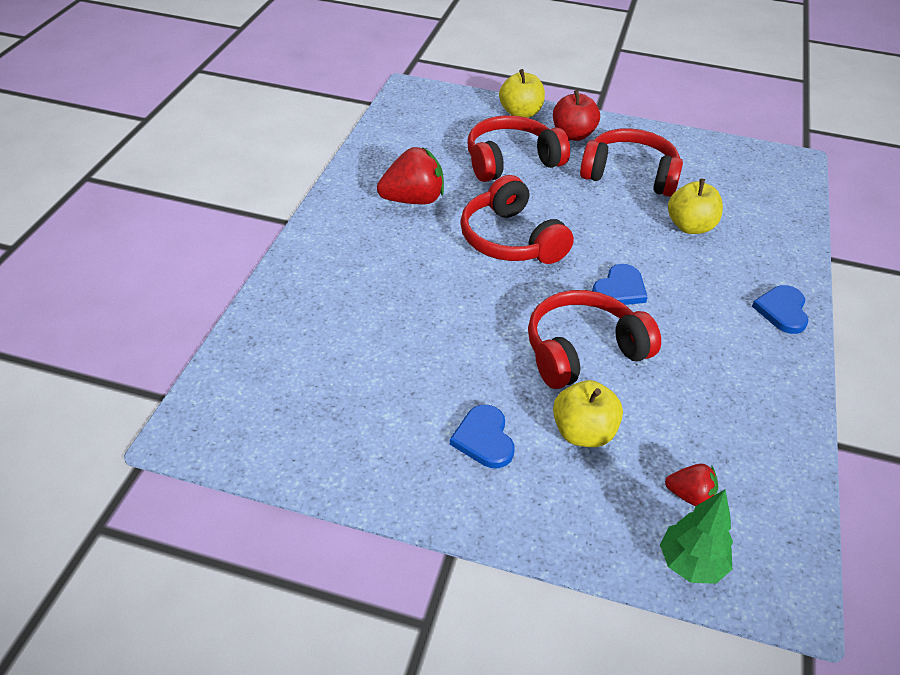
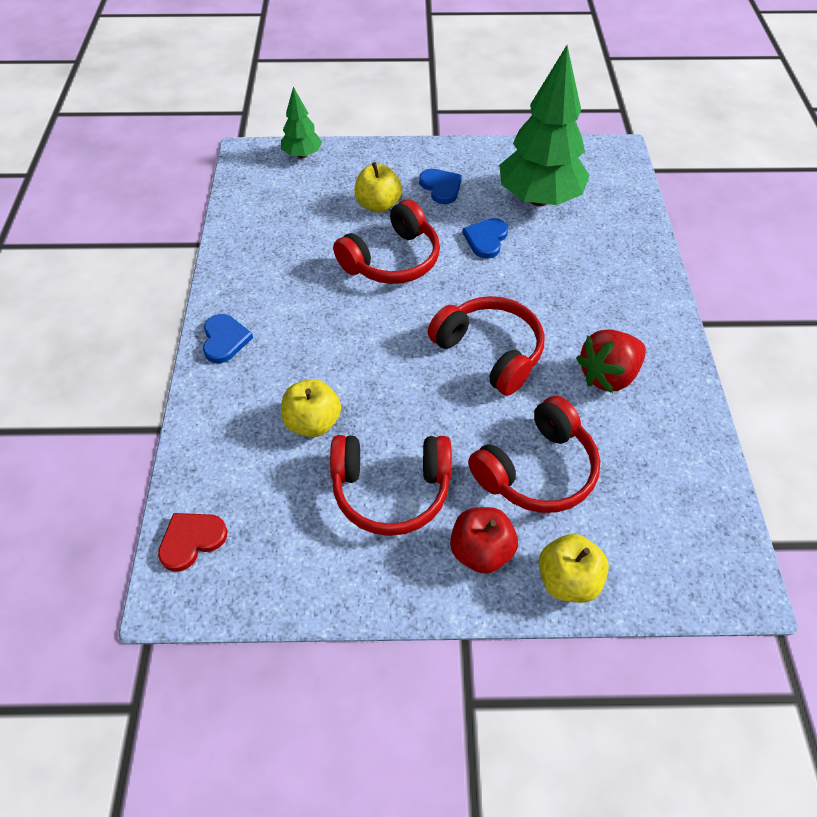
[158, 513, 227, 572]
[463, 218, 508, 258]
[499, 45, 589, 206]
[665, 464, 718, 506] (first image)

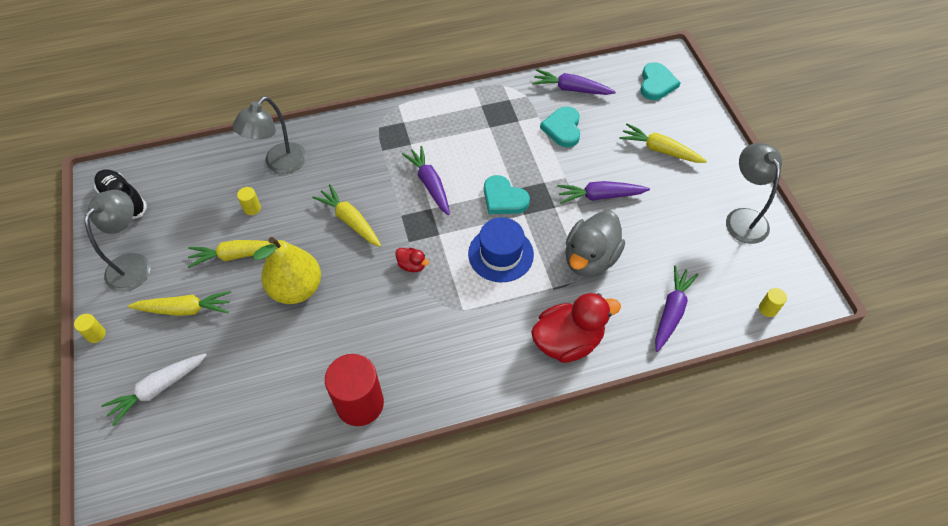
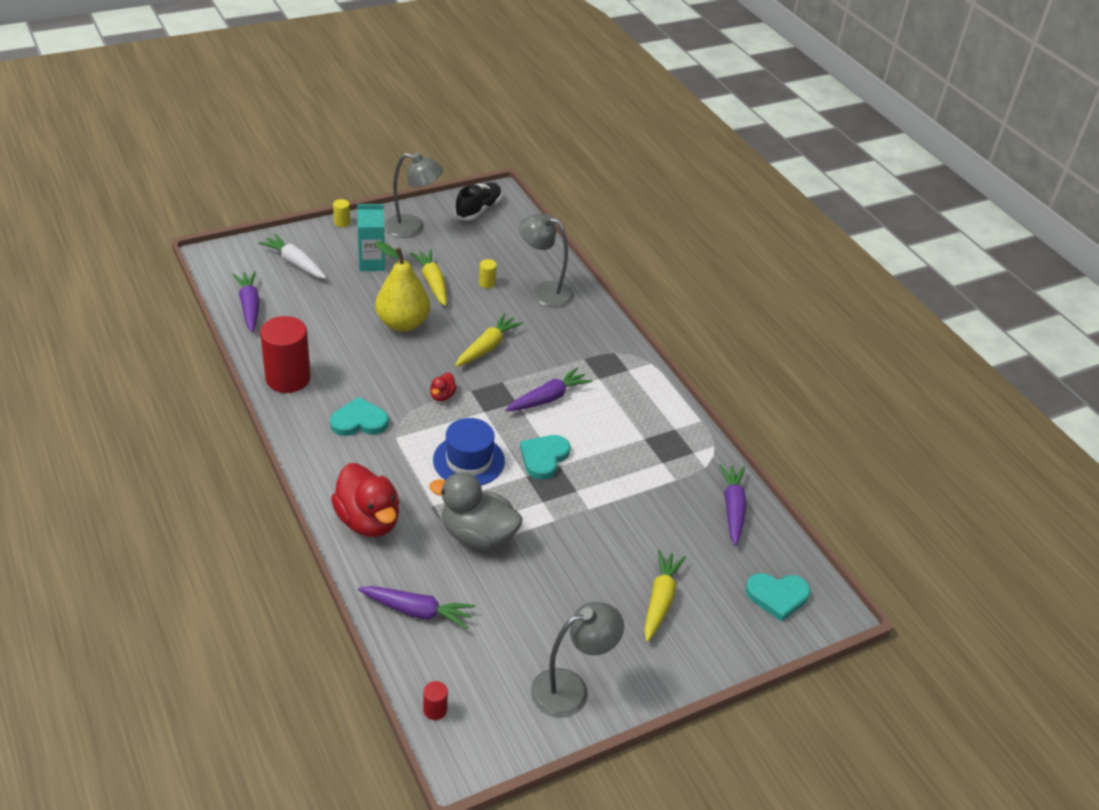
[232, 271, 260, 332]
[330, 397, 389, 436]
[357, 204, 385, 271]
[423, 681, 448, 720]

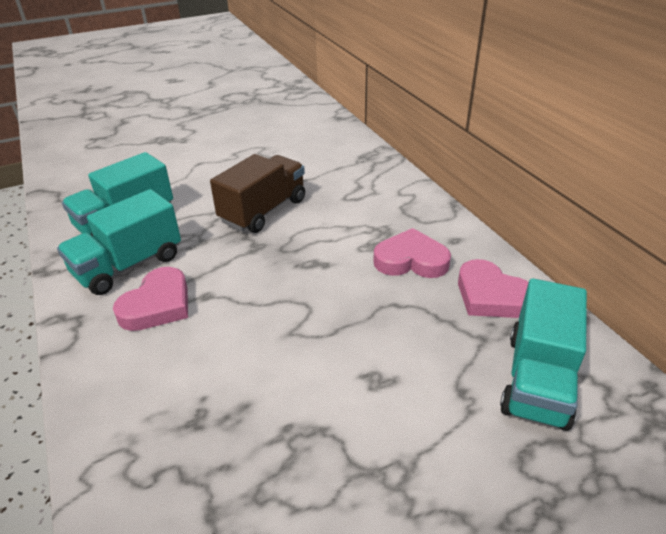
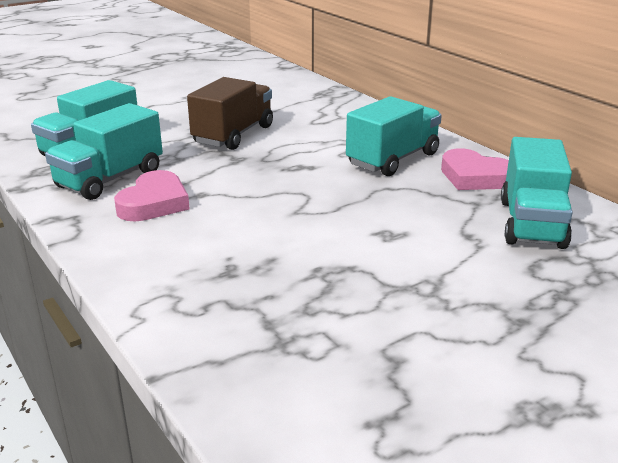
[346, 96, 442, 176]

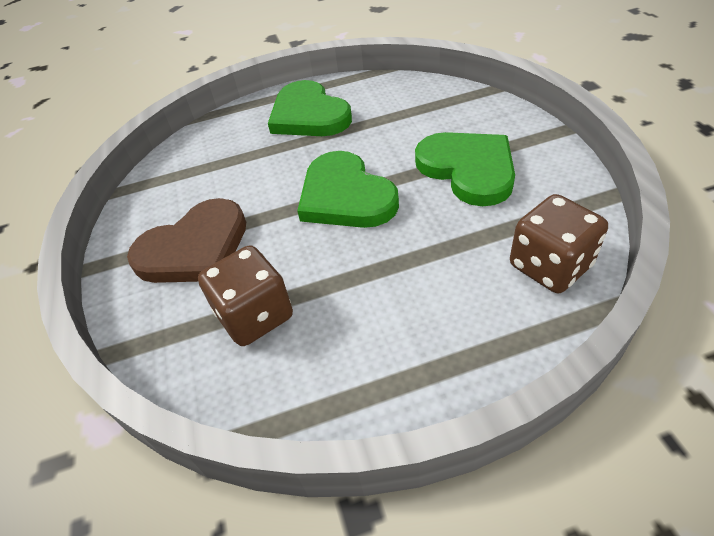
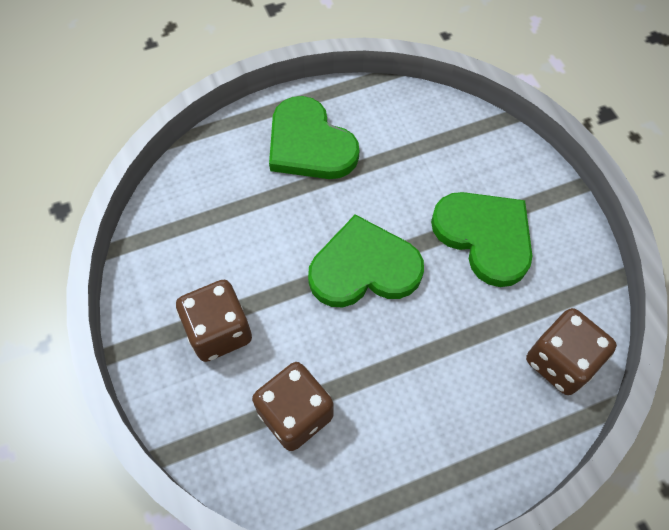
[176, 280, 252, 362]
[308, 214, 424, 307]

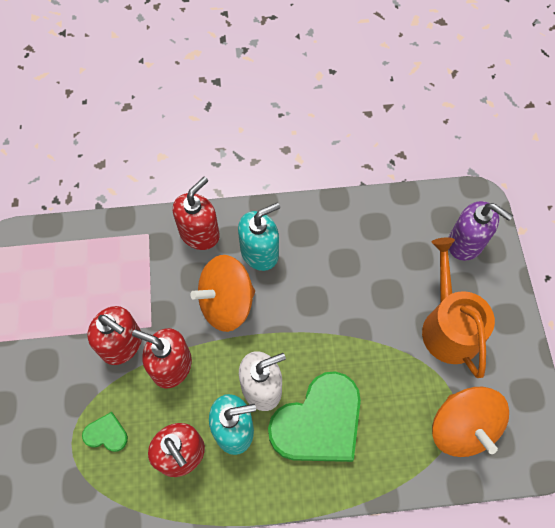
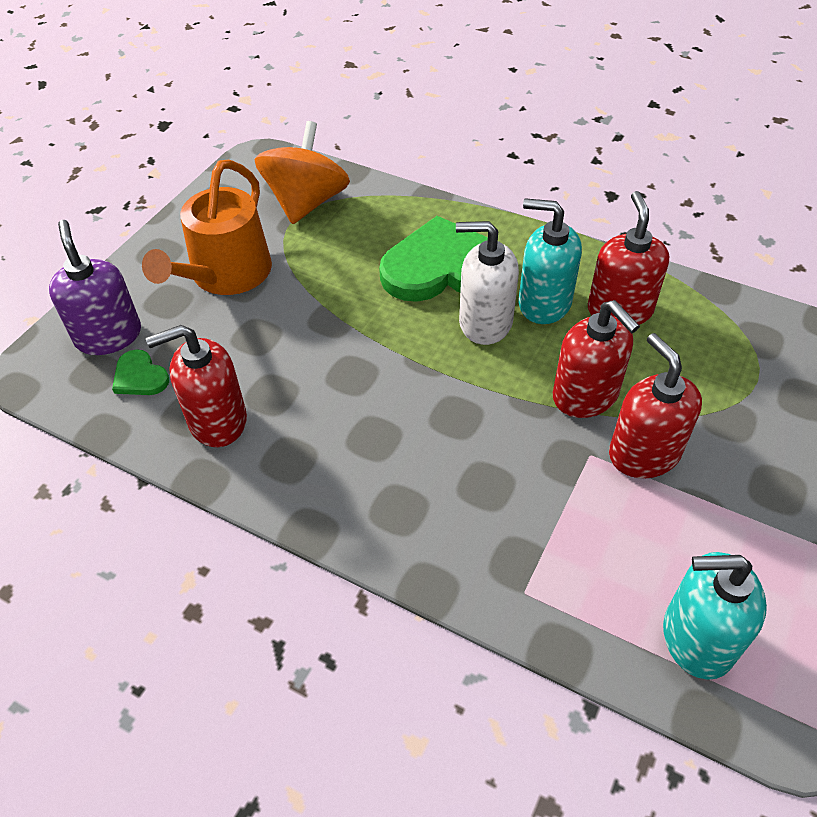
[112, 349, 169, 395]
[146, 325, 247, 447]
[663, 552, 767, 680]
[191, 255, 255, 332] (first image)

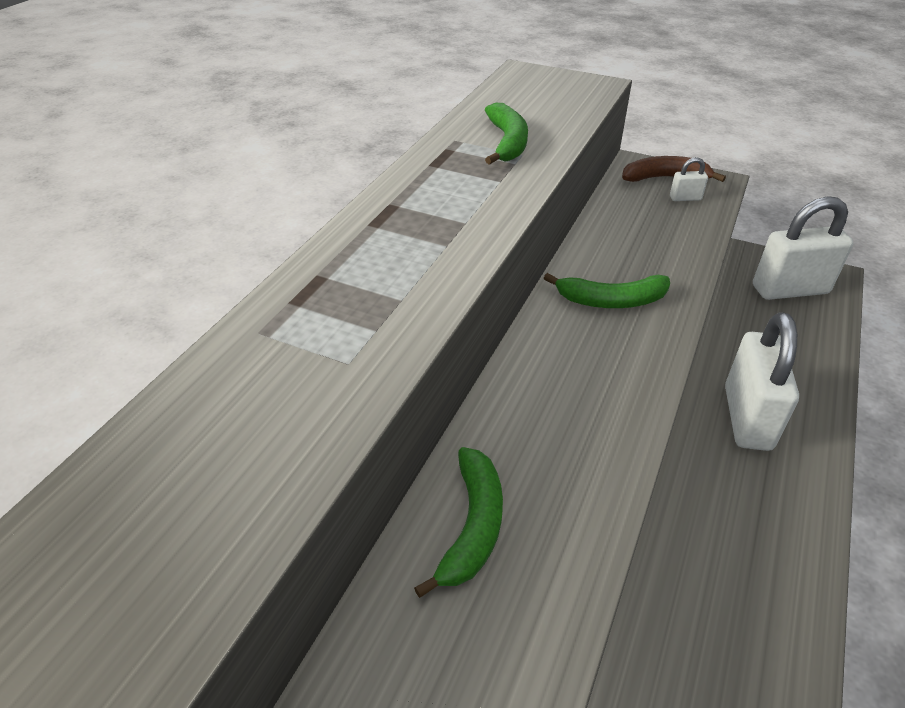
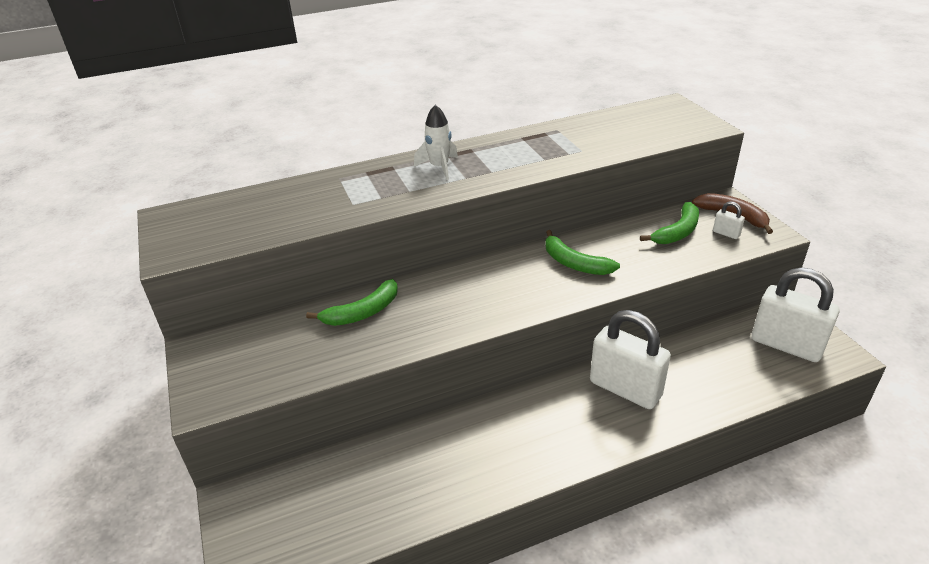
[414, 104, 458, 180]
[590, 310, 671, 409]
[640, 202, 699, 244]

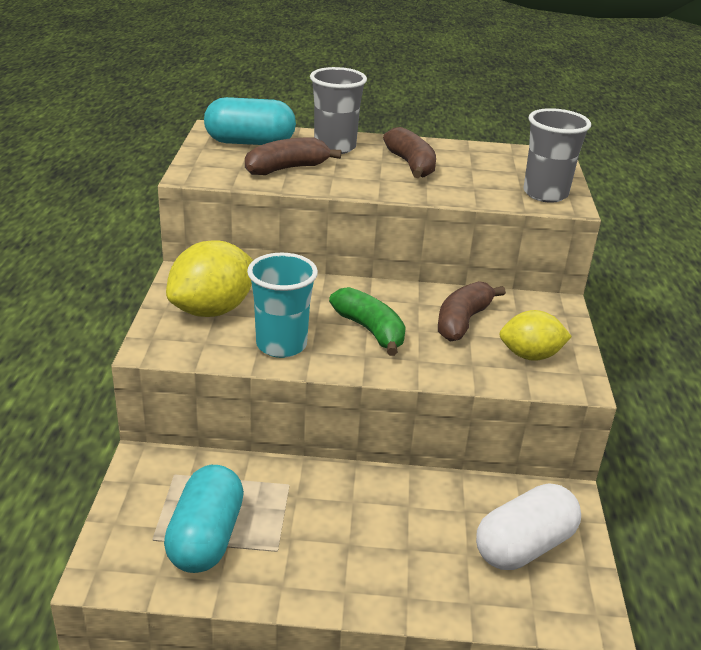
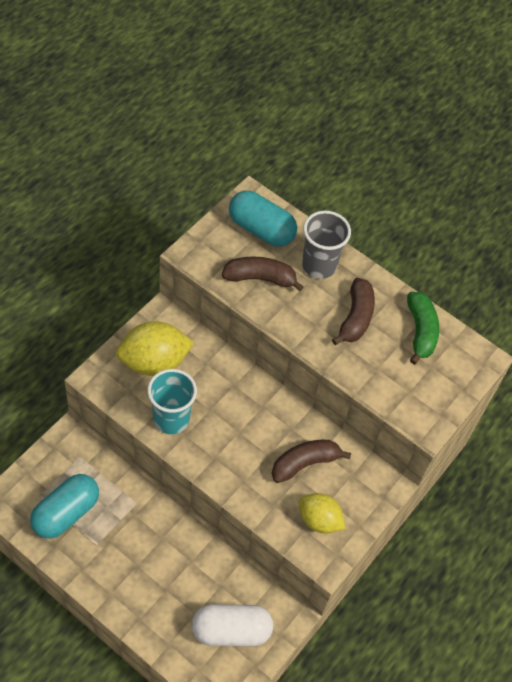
[407, 292, 439, 364]
[523, 108, 591, 203] (first image)

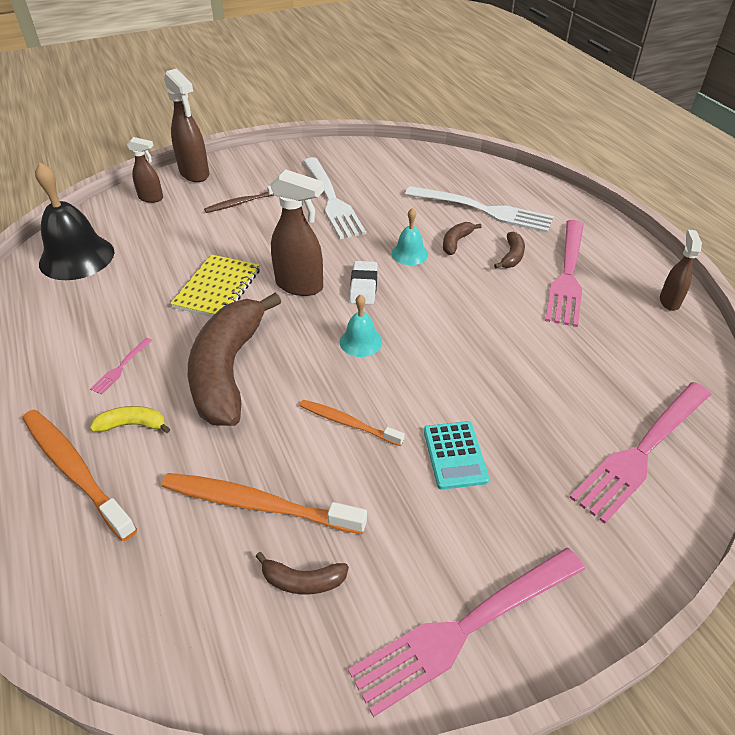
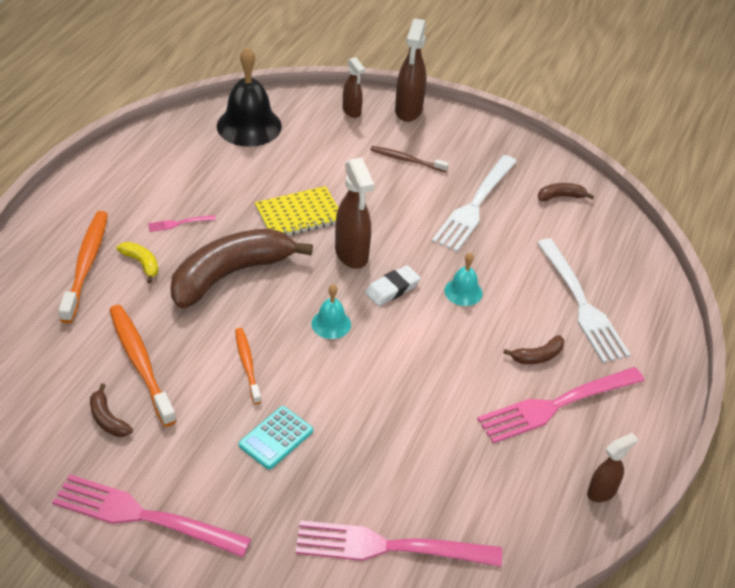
[538, 183, 594, 201]

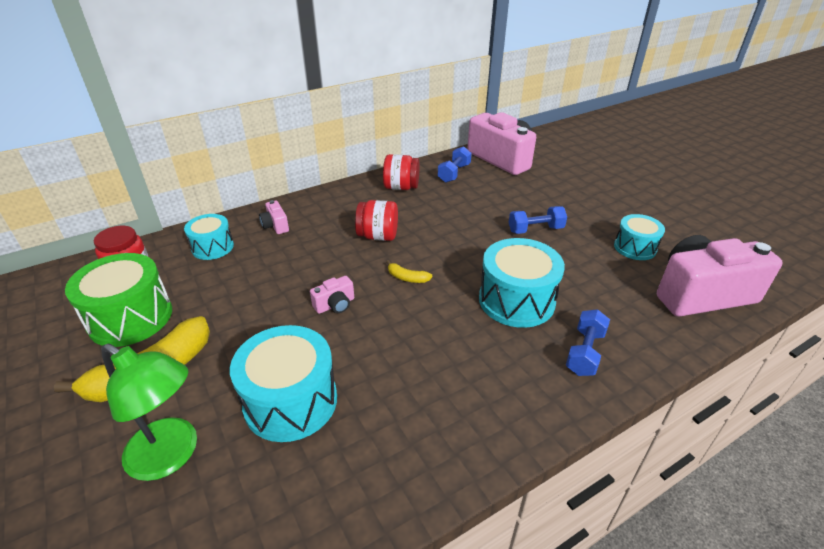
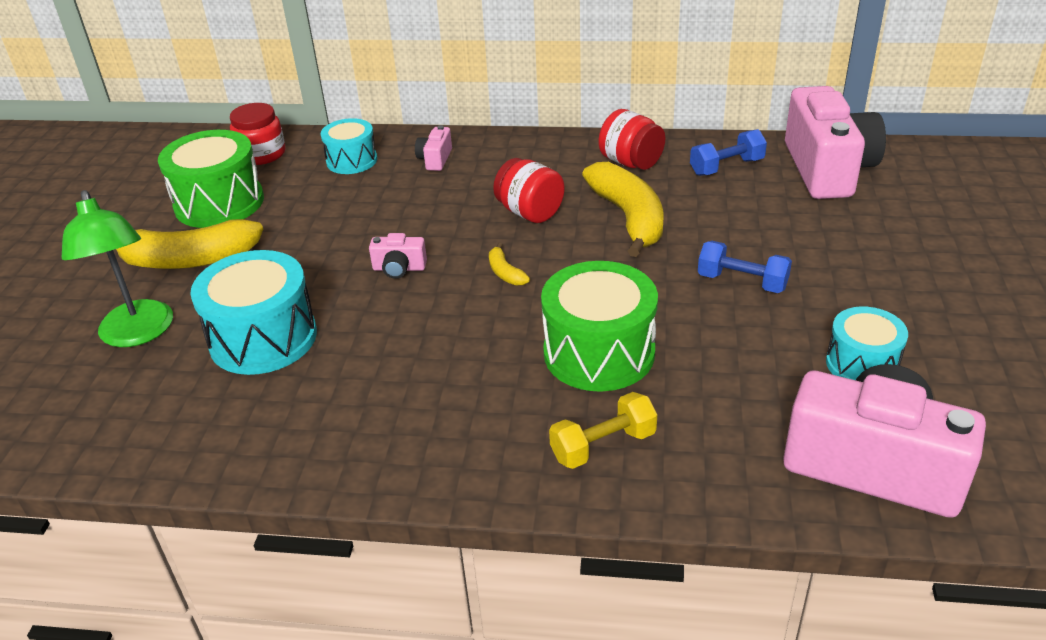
[541, 261, 658, 392]
[549, 392, 657, 469]
[582, 162, 664, 257]

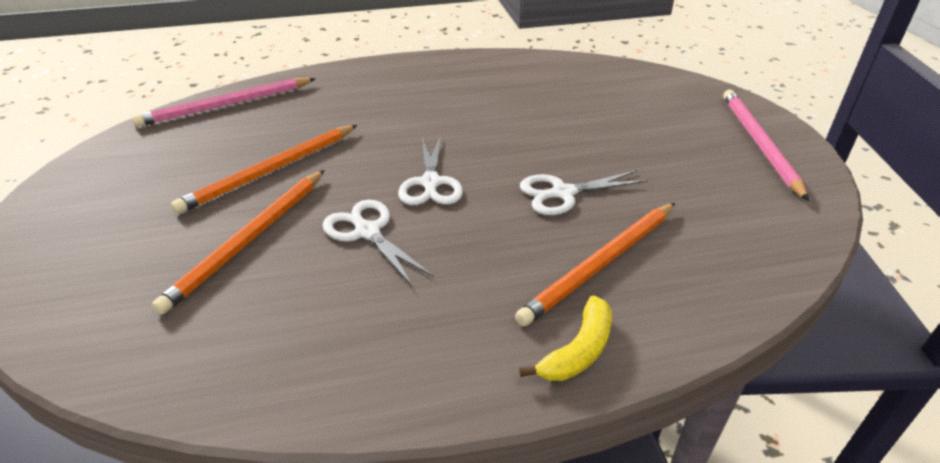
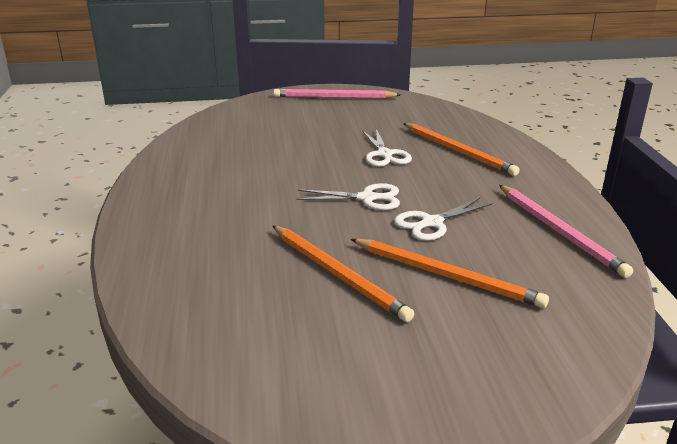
[499, 185, 633, 278]
[519, 295, 612, 381] (first image)

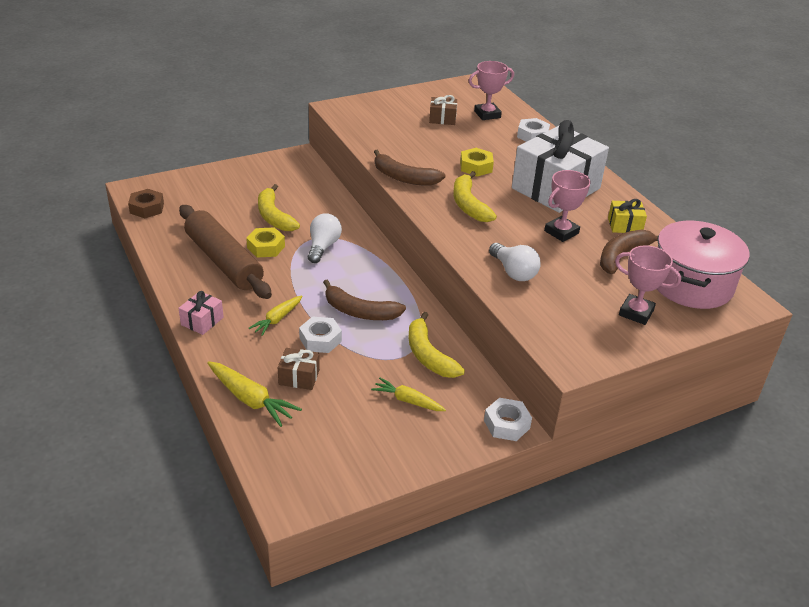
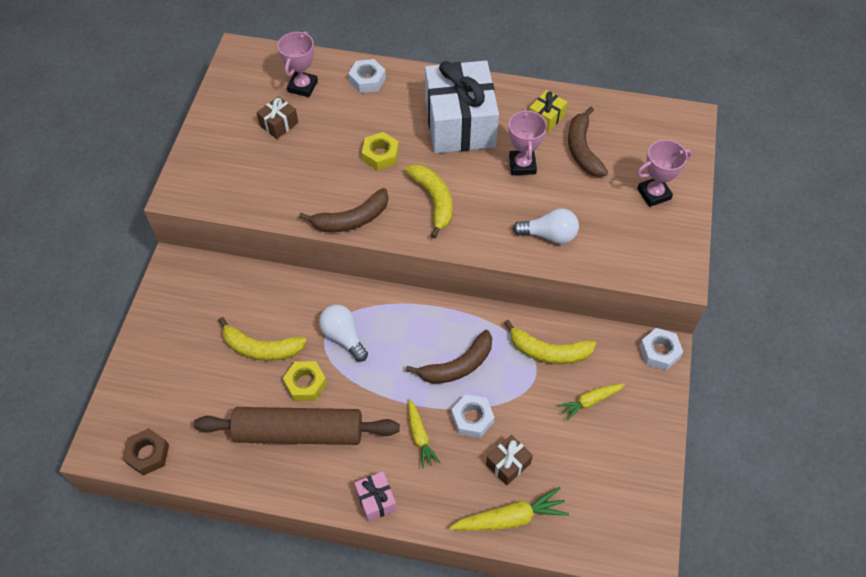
[405, 164, 453, 238]
[657, 221, 749, 309] (first image)

